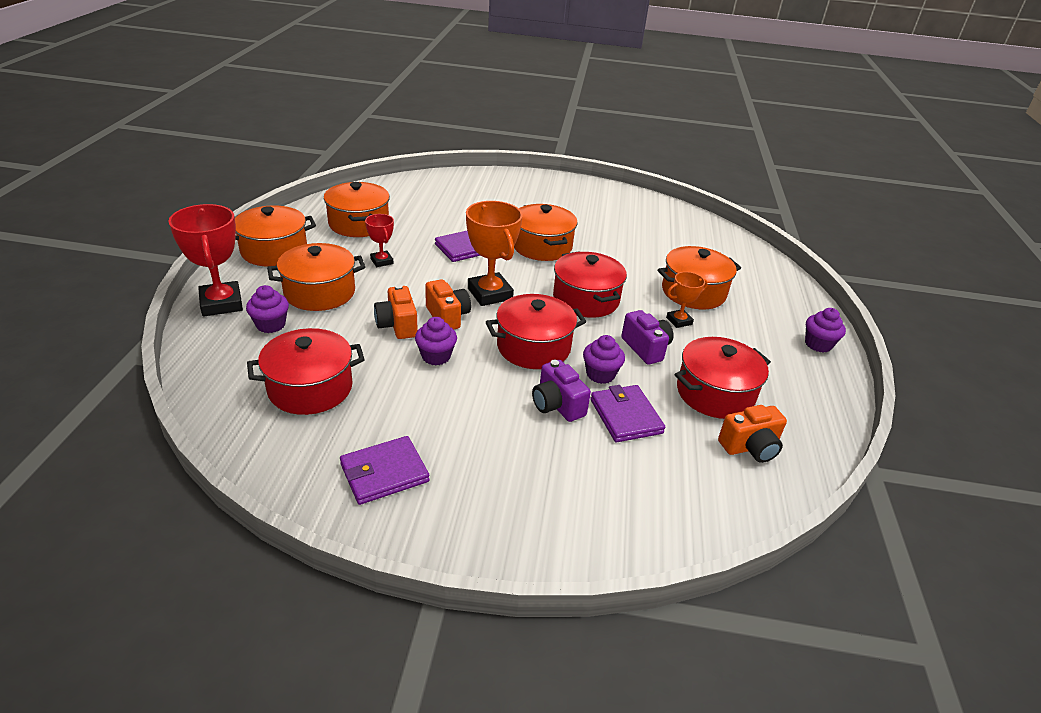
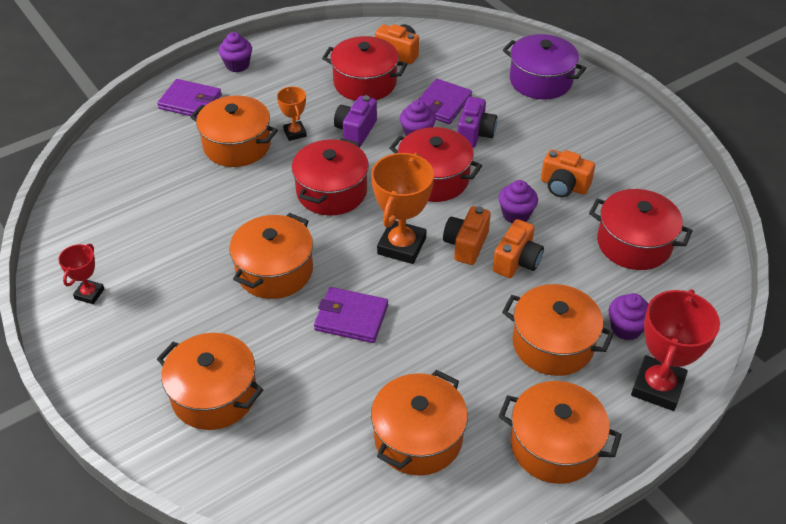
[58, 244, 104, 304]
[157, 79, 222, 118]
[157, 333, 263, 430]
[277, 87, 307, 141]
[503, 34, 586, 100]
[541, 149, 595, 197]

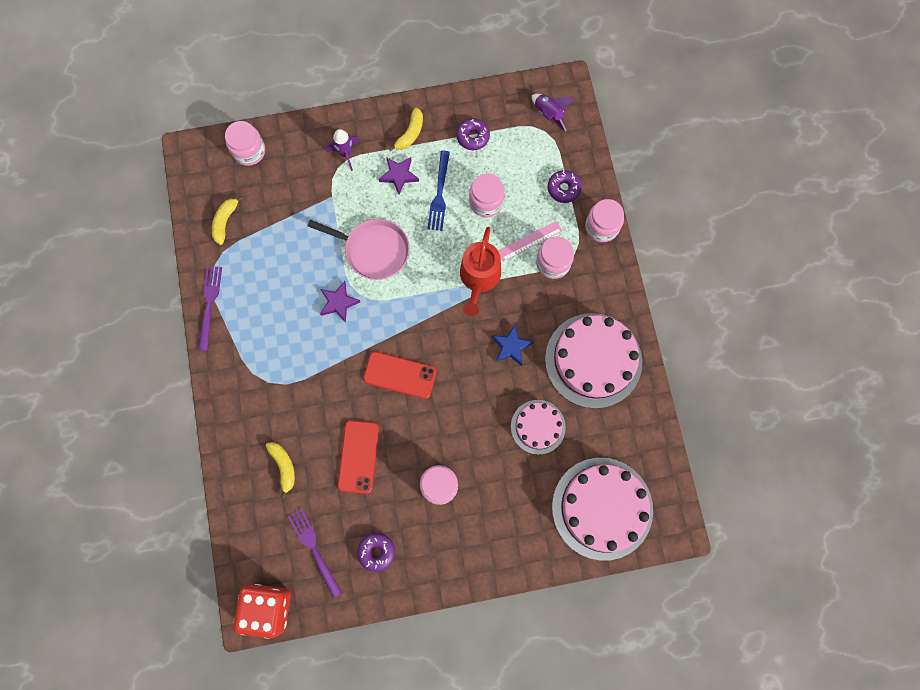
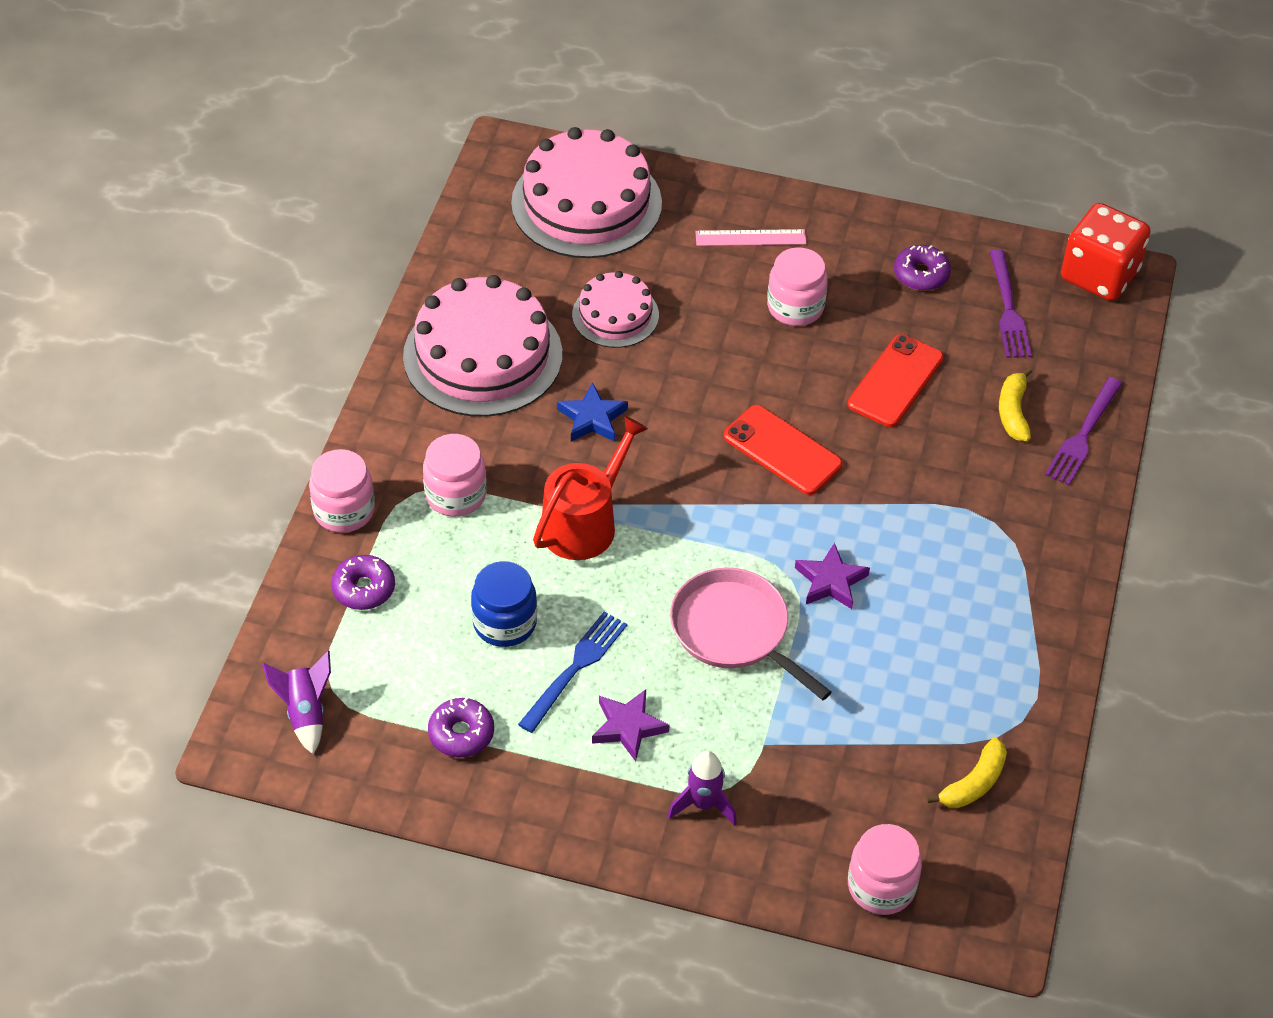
[471, 561, 537, 647]
[695, 229, 806, 246]
[1045, 377, 1123, 485]
[389, 108, 423, 151] (first image)

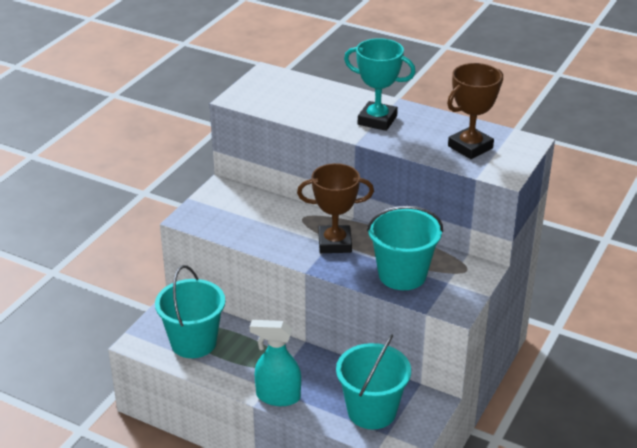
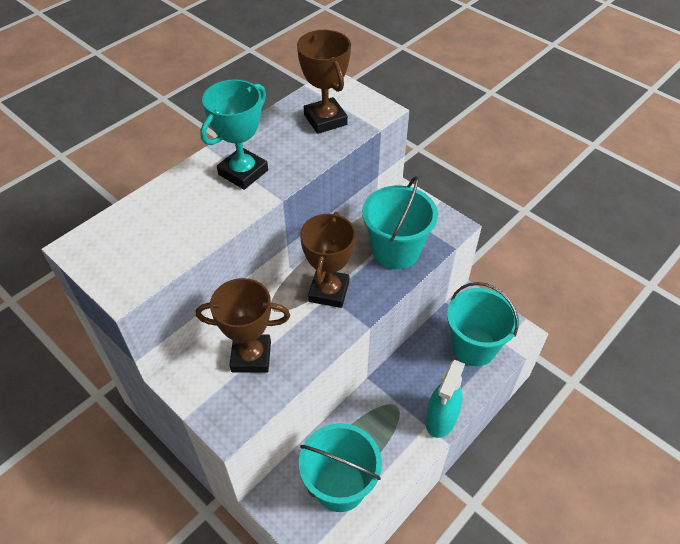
[196, 278, 290, 373]

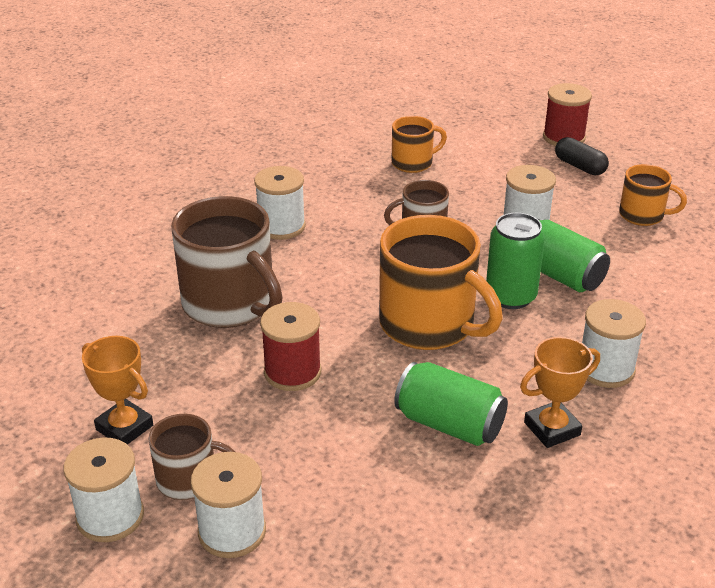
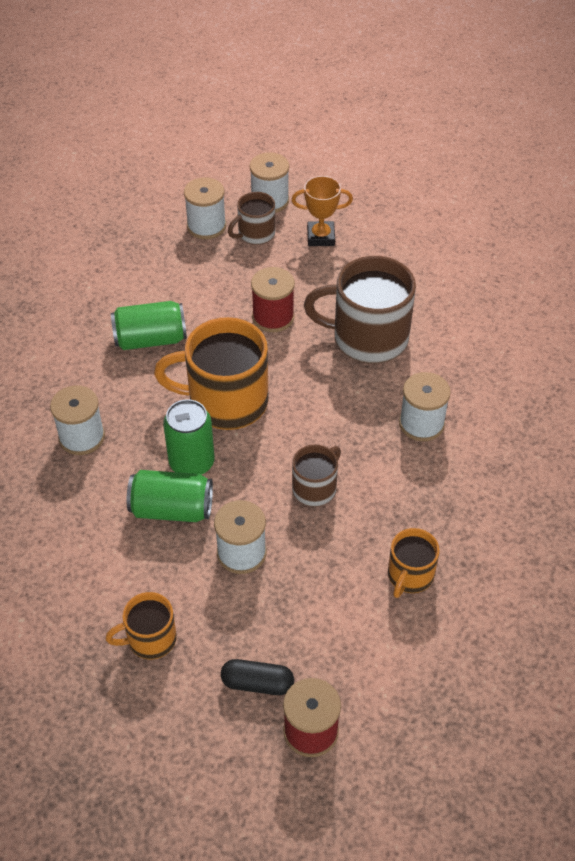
[520, 337, 600, 448] (first image)

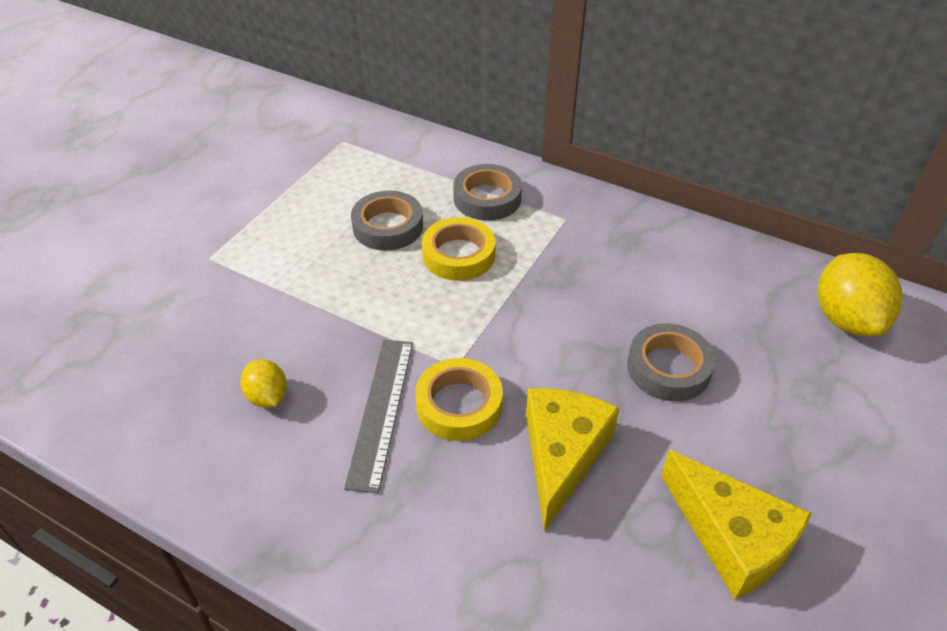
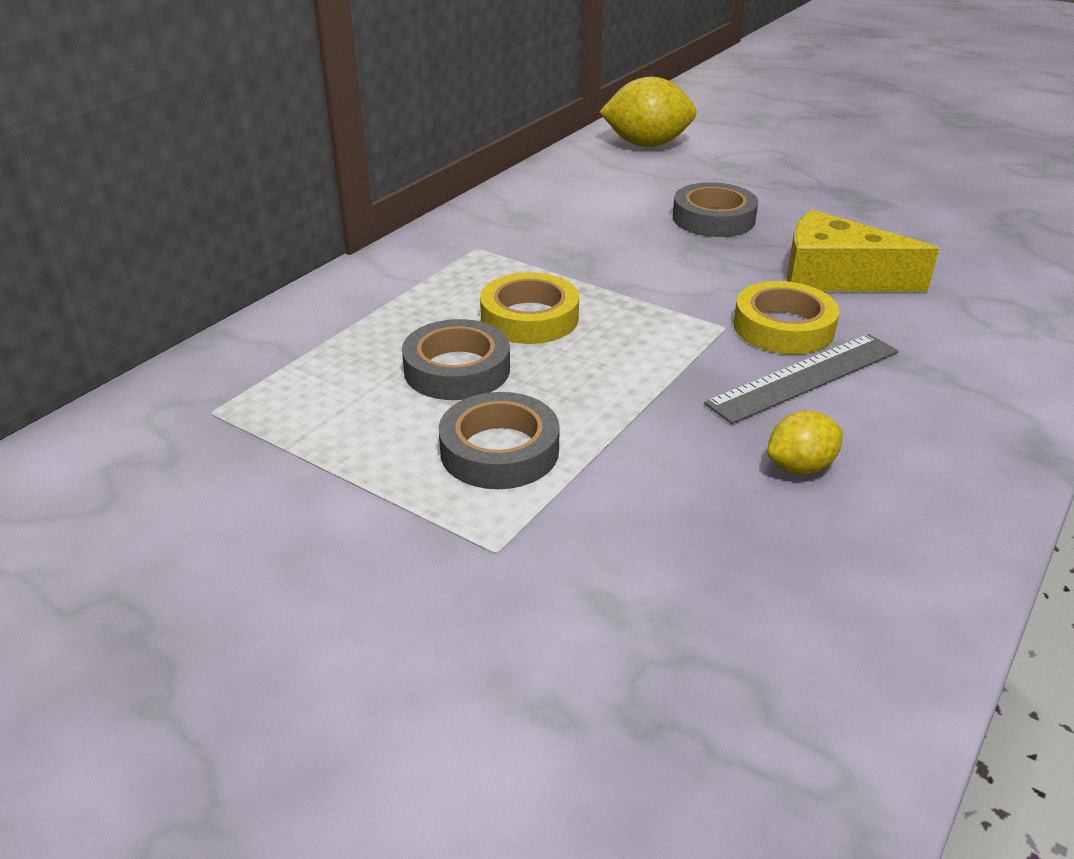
[439, 392, 560, 489]
[704, 334, 898, 424]
[661, 450, 812, 599] (first image)

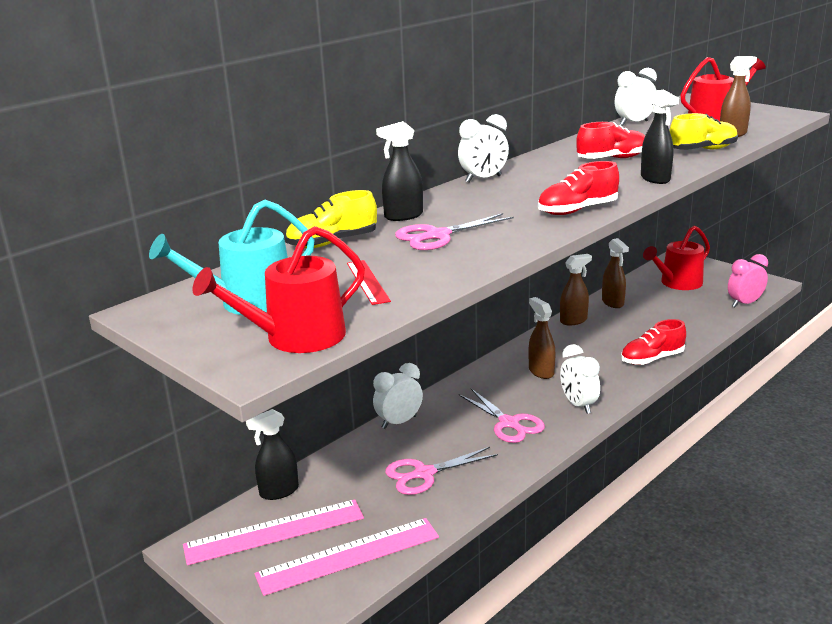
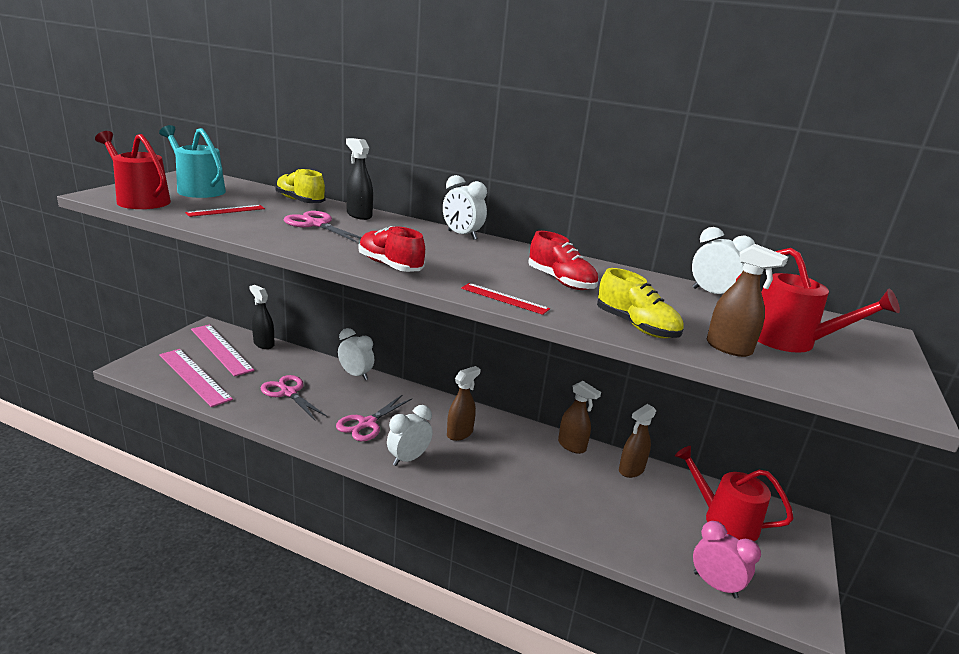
[461, 283, 550, 315]
[621, 319, 686, 365] (first image)

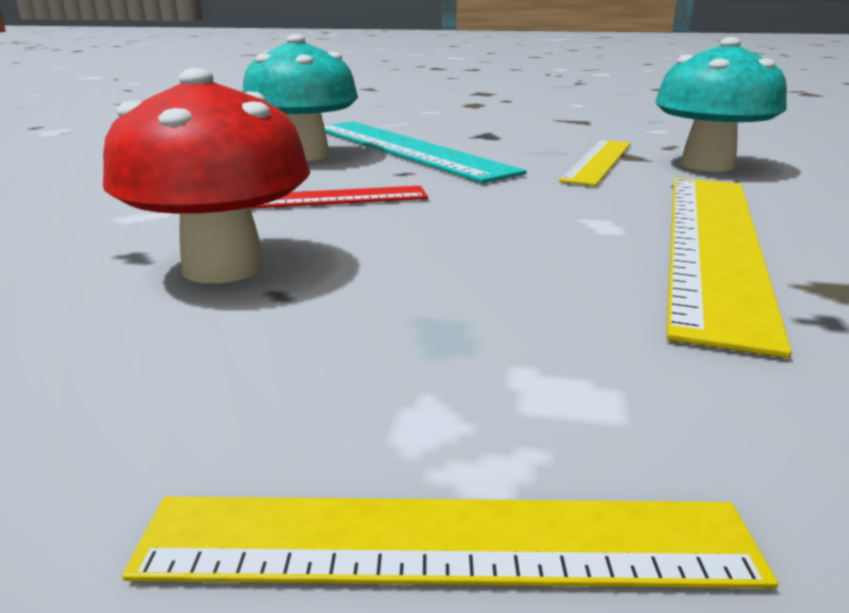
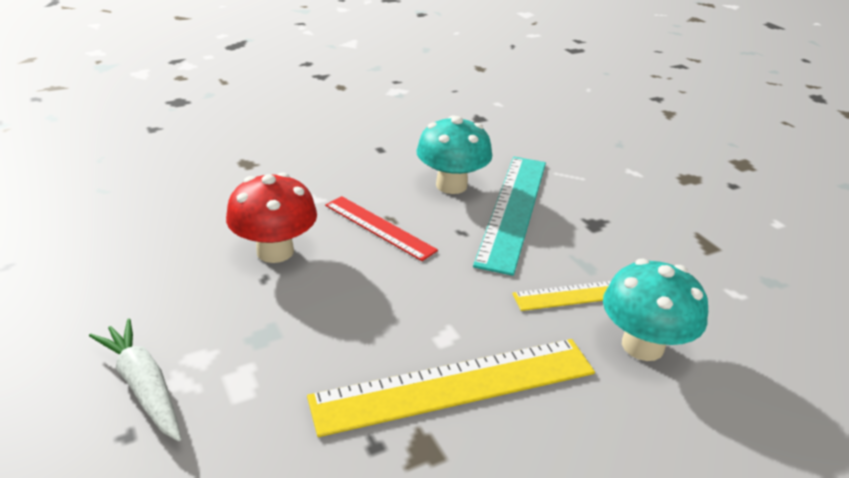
[89, 319, 181, 441]

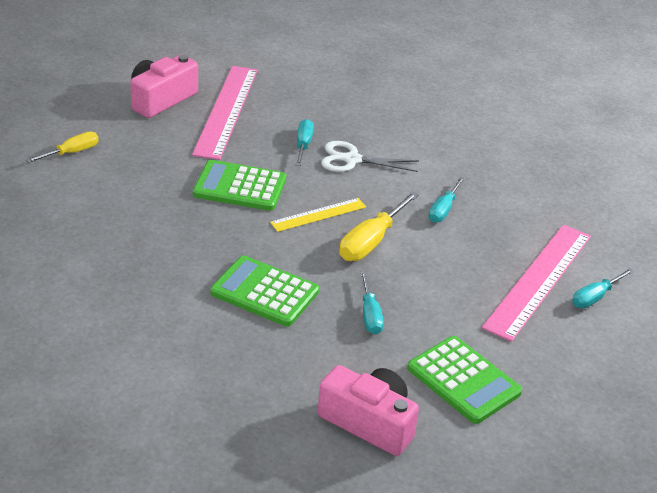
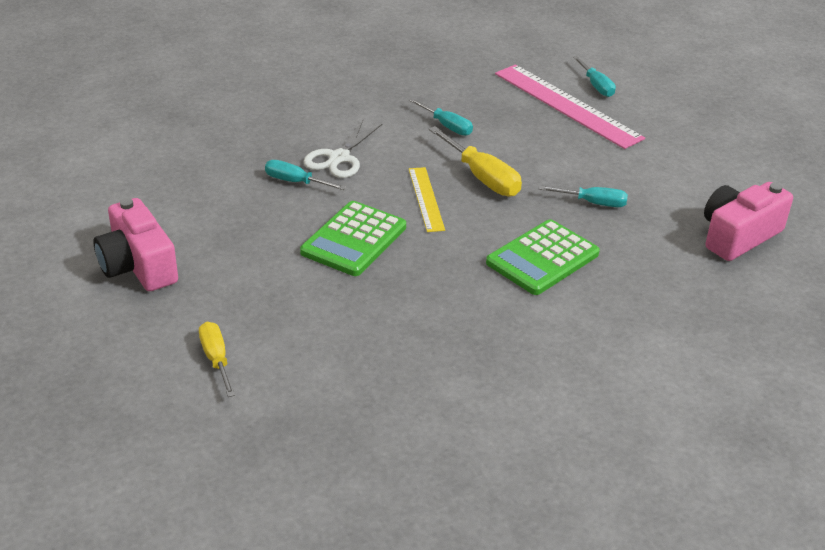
[192, 66, 258, 160] (first image)
[407, 336, 522, 424] (first image)

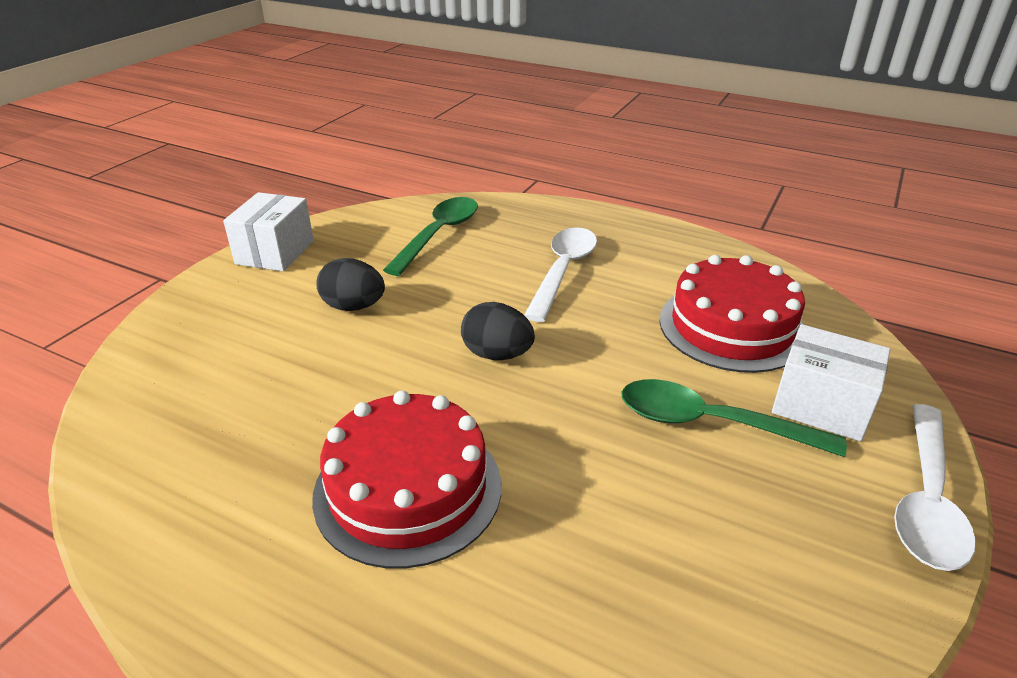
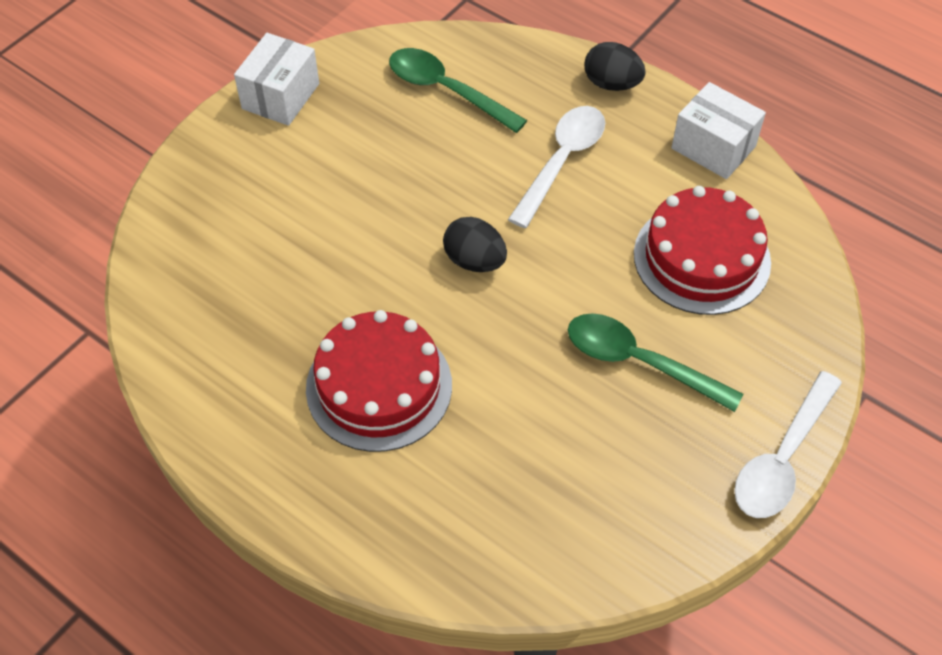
[389, 48, 527, 133]
[585, 42, 646, 91]
[671, 82, 766, 179]

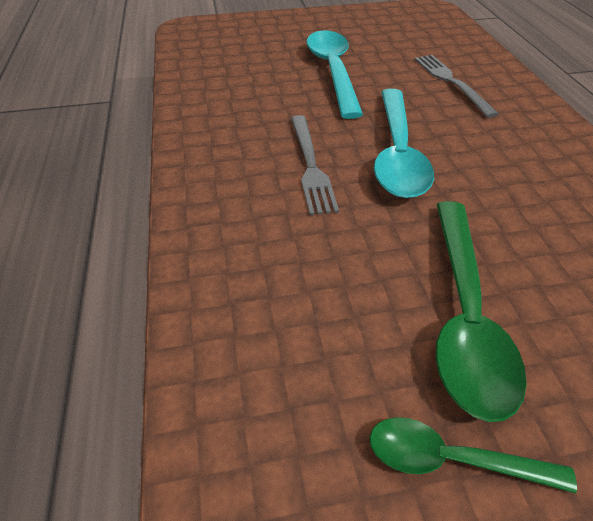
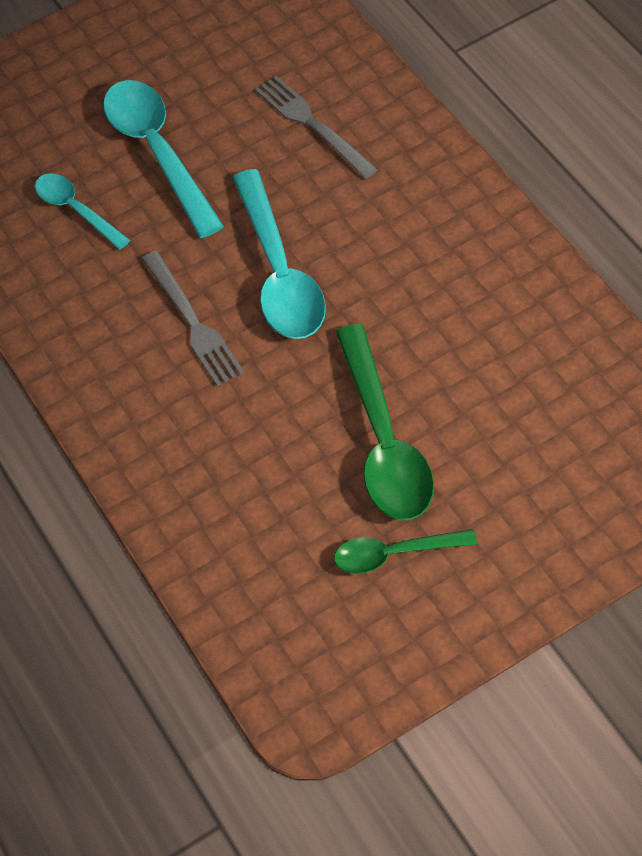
[35, 173, 130, 250]

